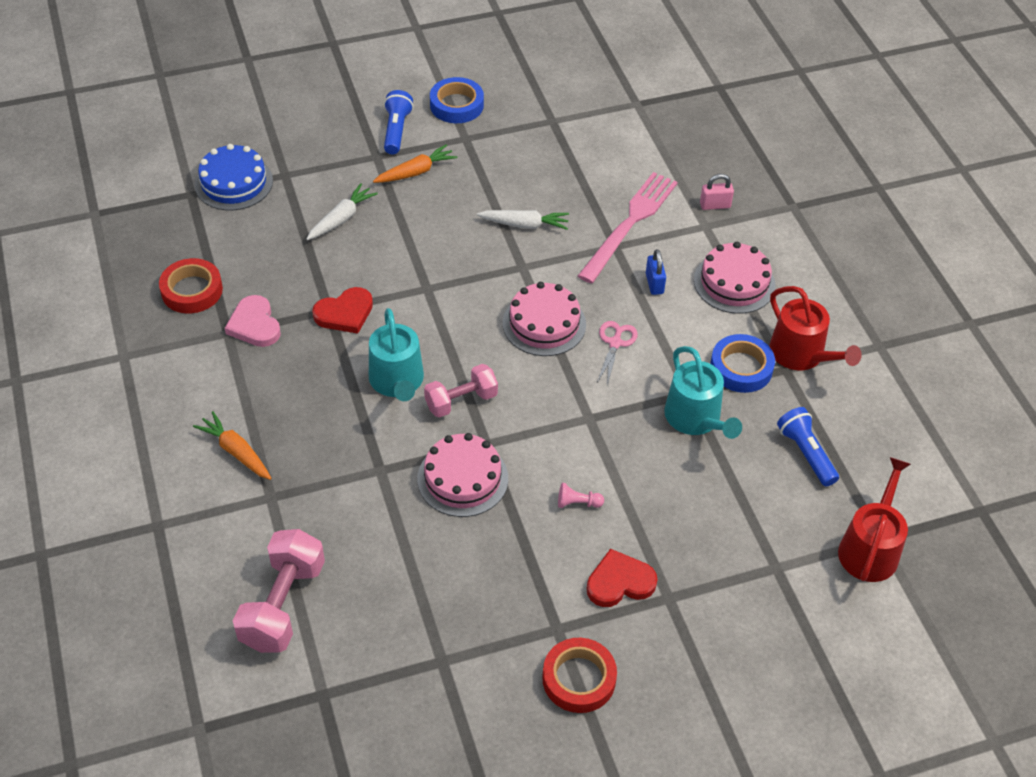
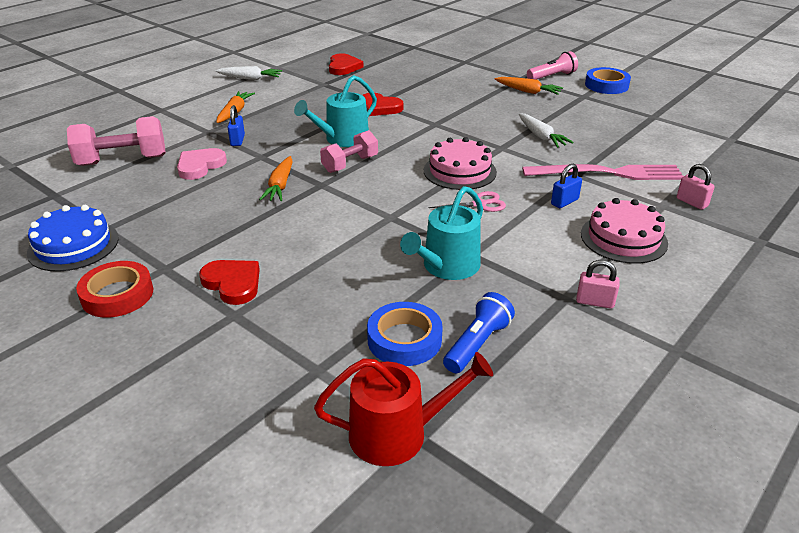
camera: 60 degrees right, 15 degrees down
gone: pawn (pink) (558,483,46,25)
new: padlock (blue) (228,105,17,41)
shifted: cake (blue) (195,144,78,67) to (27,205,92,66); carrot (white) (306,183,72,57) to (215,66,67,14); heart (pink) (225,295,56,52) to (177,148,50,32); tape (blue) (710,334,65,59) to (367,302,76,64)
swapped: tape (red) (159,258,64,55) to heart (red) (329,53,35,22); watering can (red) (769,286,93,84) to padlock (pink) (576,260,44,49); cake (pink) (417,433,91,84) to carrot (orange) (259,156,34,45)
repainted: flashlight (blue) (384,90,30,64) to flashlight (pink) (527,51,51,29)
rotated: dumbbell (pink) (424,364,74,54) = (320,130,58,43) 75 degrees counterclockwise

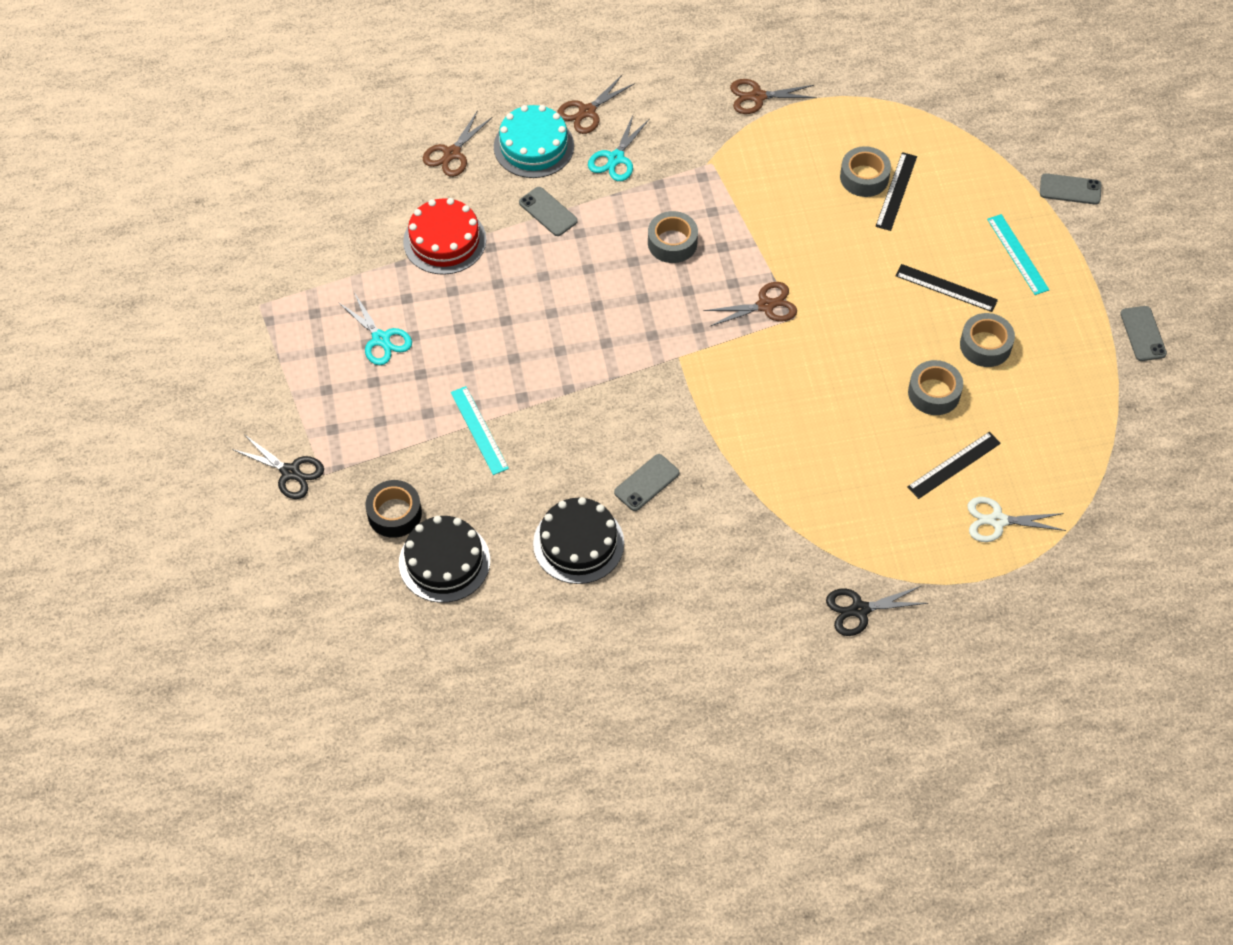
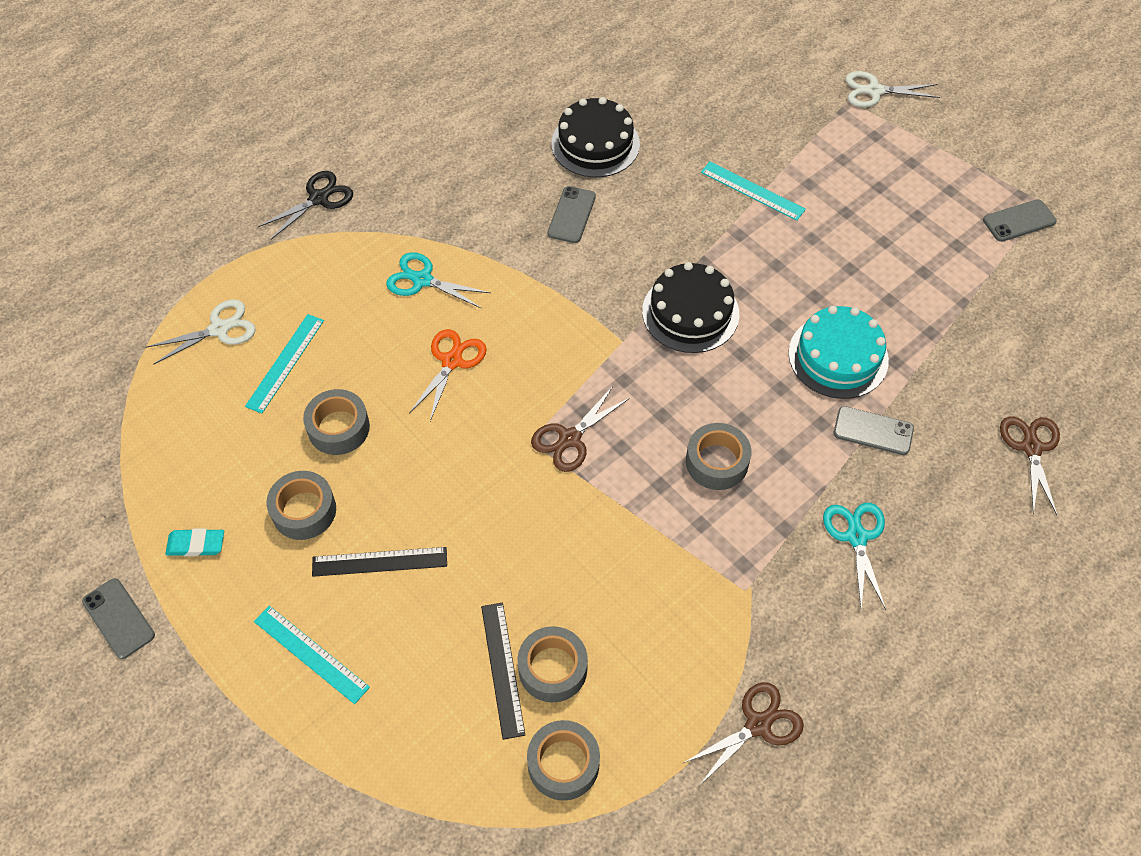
camera: 150 degrees right, 0 degrees up
gone: scissors (brown) (557,75,78,59); cake (red) (403,198,83,77); tape (black) (365,480,57,58)
new: scissors (orange) (409,329,78,92); eraser (turquoise) (165,529,59,27); tape (grey) (527,720,73,81)
shifted: cake (turquoise) (494,105,80,73) to (788,306,101,93); phone (grey) (1040,173,61,32) to (983,199,74,43); scissors (turquoise) (338,294,74,71) to (386,252,105,57); cake (black) (399,516,91,87) to (642,262,97,91)
repainted: ruler (black) (907,432,94,67) to ruler (turquoise) (245,314,79,99); scissors (black) (232,435,92,64) to scissors (white) (846,71,94,36)

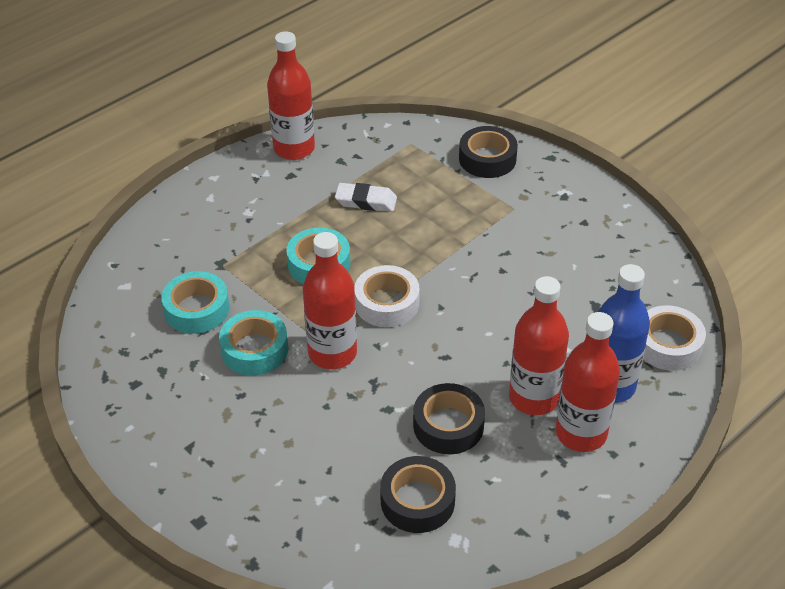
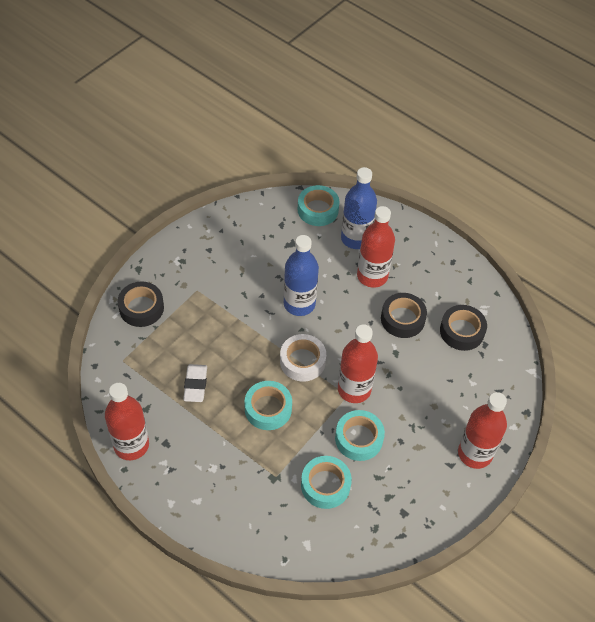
camera: 100 degrees left, 10 degrees up
new: bottle (blue) (284,235,35,81)
shifted: bottle (red) (556,312,64,140) to (458,392,49,77)
repainted: tape (white) (643,305,63,66) to tape (turquoise) (298,185,42,41)

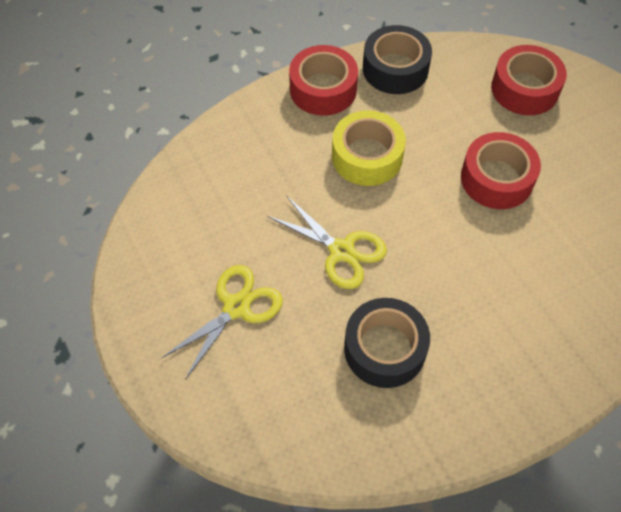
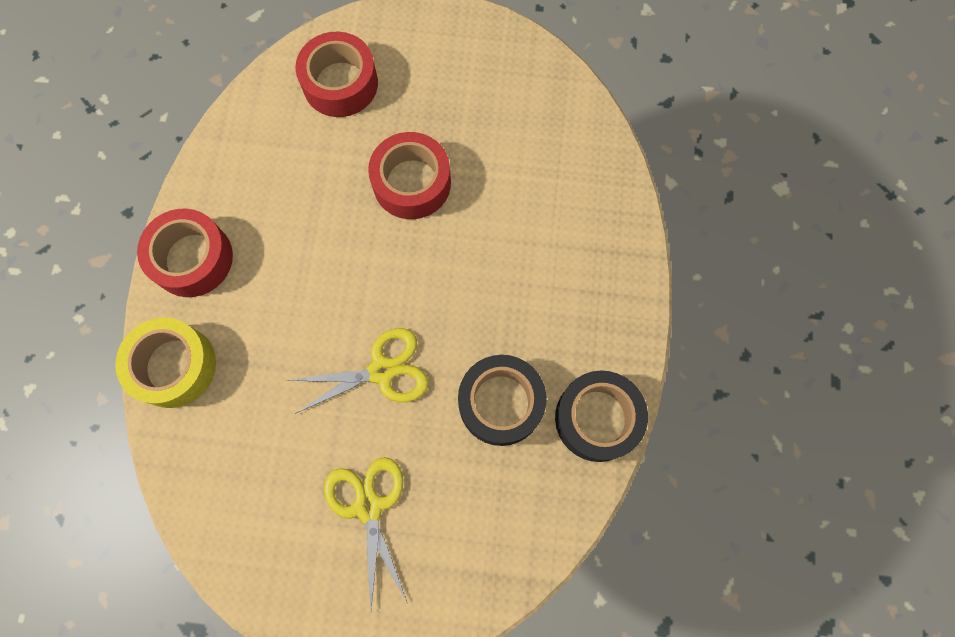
camera: 55 degrees left, 15 degrees up
shifted: tape (black) (363,25,69,69) to (555,370,93,92); tape (yellow) (332,110,74,76) to (115,318,101,90)

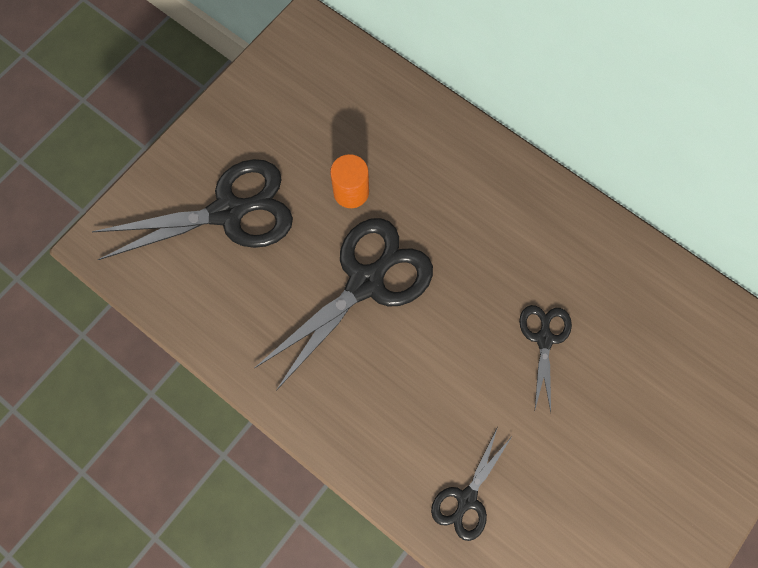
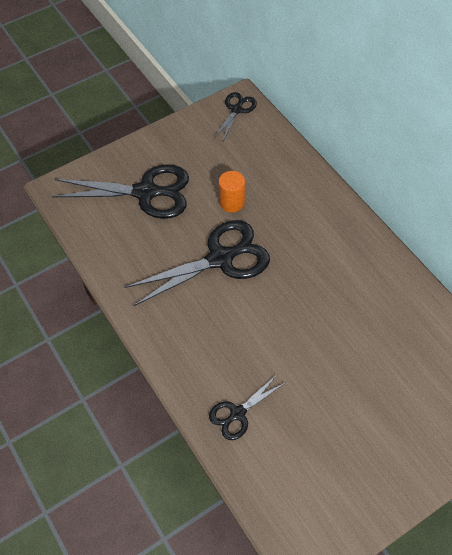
camera: 20 degrees right, 15 degrees down
shifted: scissors (black) (519,305,53,107) to (214,92,43,49)

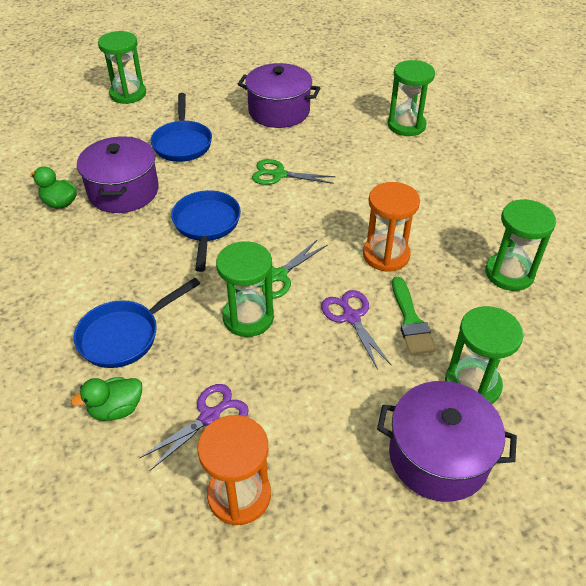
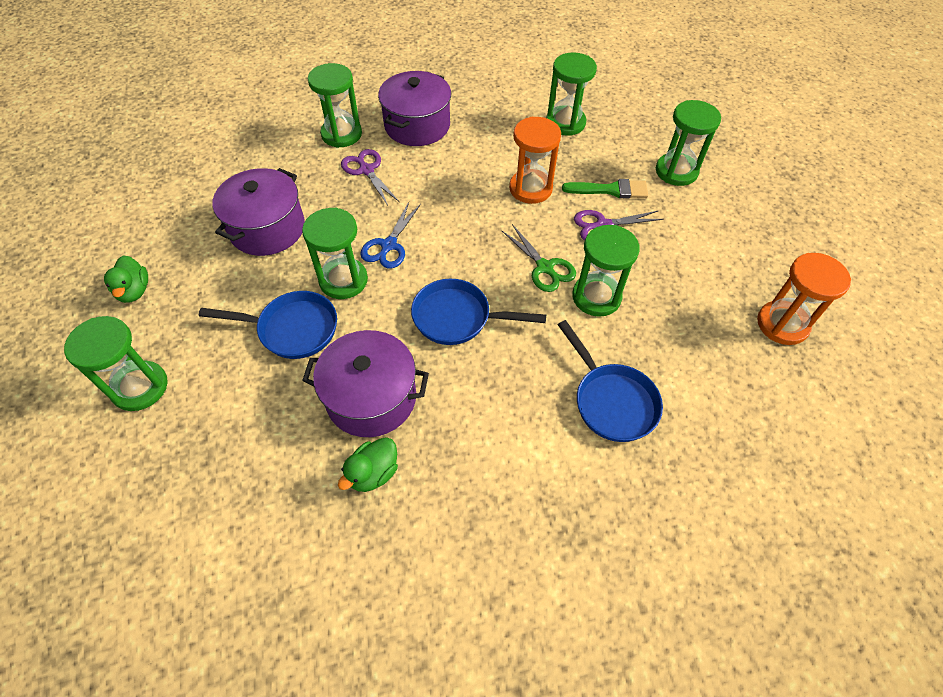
camera: 80 degrees left, 10 degrees up
new: hourglass (green) (302,208,66,91)
shifted: duck (green) (71,377,71,44) to (104,255,44,48); pot (purple) (377,381,140,121) to (378,71,73,75); scissors (purple) (140,384,109,87) to (341,149,58,56)
repainted: scissors (green) (252,159,83,26) to scissors (blue) (360,202,61,67)

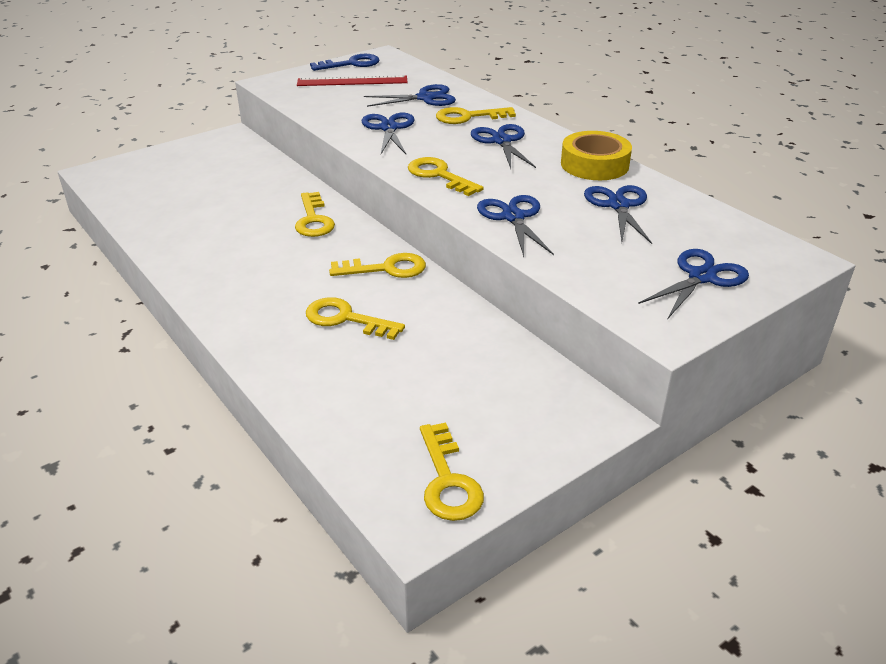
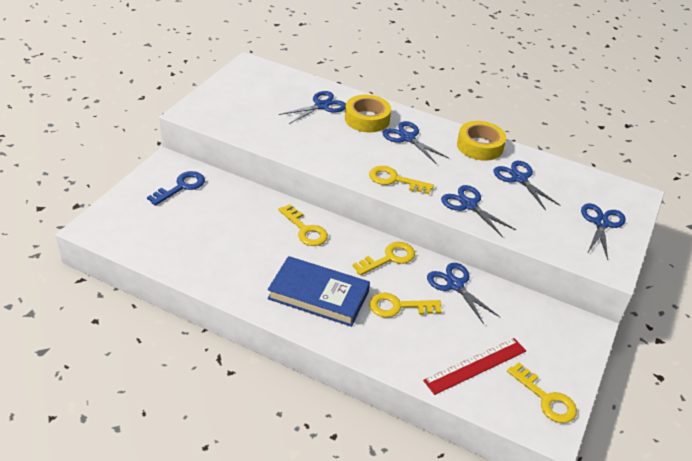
camera: 30 degrees left, 5 degrees up
new: book (blue) (267,256,103,71)
shifted: key (blue) (310,54,70,17) to (147,171,58,35); ruler (red) (297,75,111,11) to (423,338,103,57); scissors (blue) (362,112,52,42) to (427,263,73,61)
swapped: key (yellow) (436,107,80,17) to tape (yellow) (345,95,46,37)

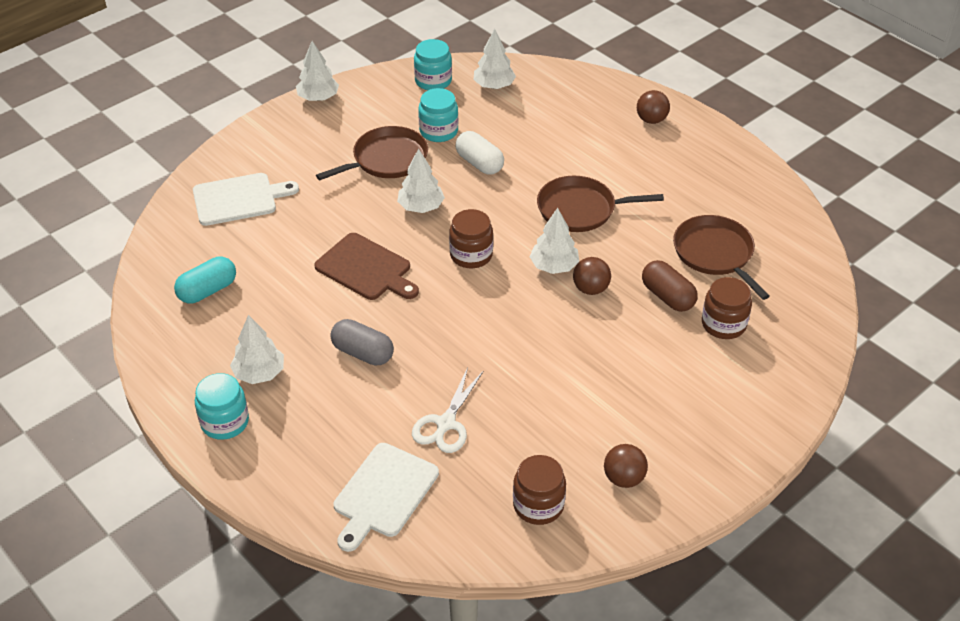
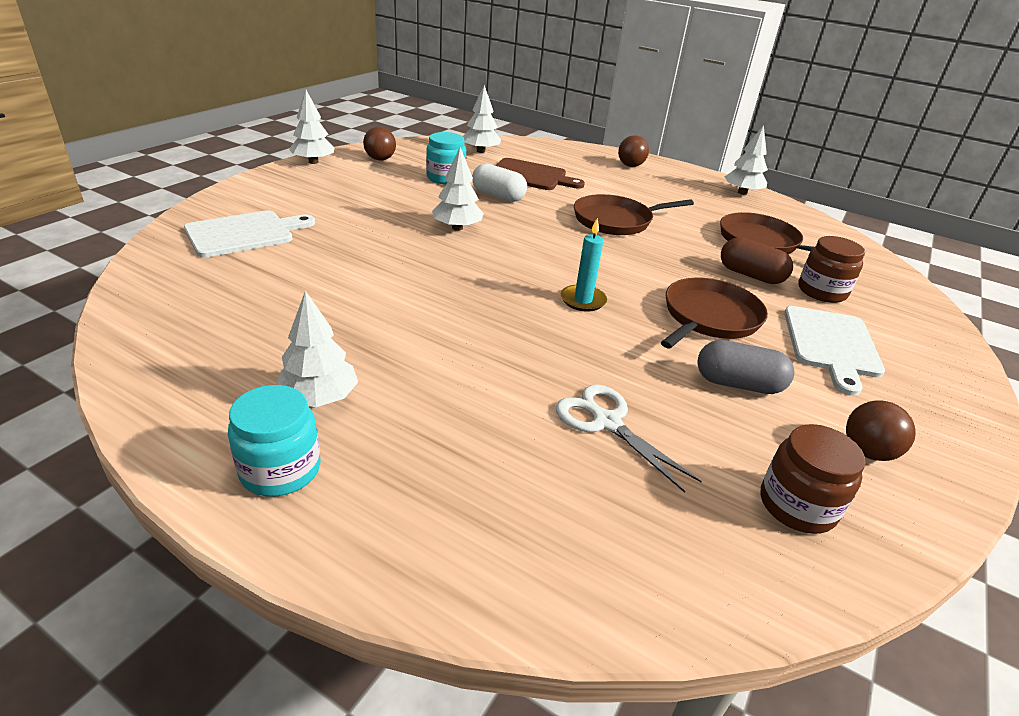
camera: 20 degrees left, 10 degrees down
gone: jar (turquoise) (414,39,38,51); jar (brown) (449,209,44,59); capsule (turquoise) (174,256,62,48)
new: candle (turquoise) (561,218,46,94)
shifted: pan (brown) (316,126,112,54) to (661,278,107,71); tree (white) (530,208,49,66) to (725,125,43,70); cutting board (brown) (314,233,105,67) to (495,158,90,32); ball (brown) (573,257,38,38) to (363,127,33,33); capsule (grey) (330,319,64,46) to (697,340,97,54); cutting board (white) (334,443,105,109) to (784,306,101,90)
rotated: scissors (white) (412,367,71,86) = (556,384,146,109) 135 degrees clockwise

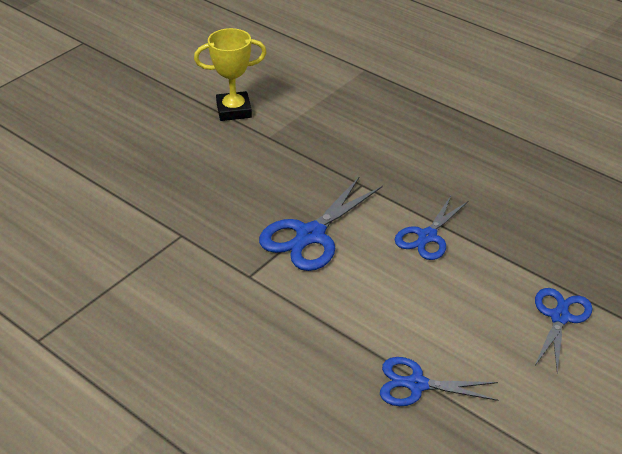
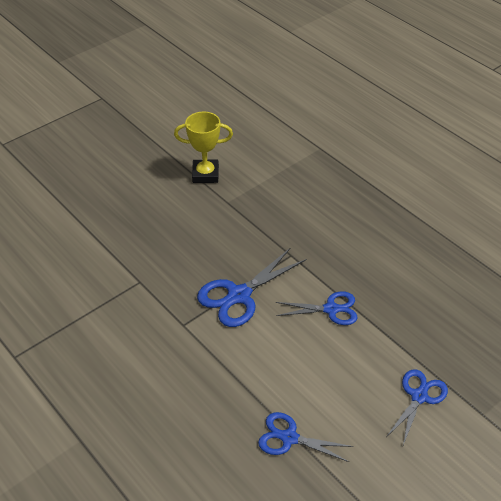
camera: 10 degrees right, 5 degrees up
rotated: scissors (blue) (395,196,73,64) = (276,291,81,34) 135 degrees counterclockwise

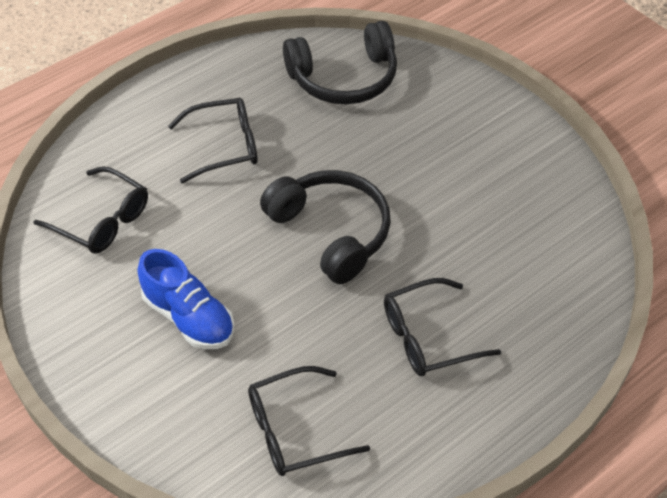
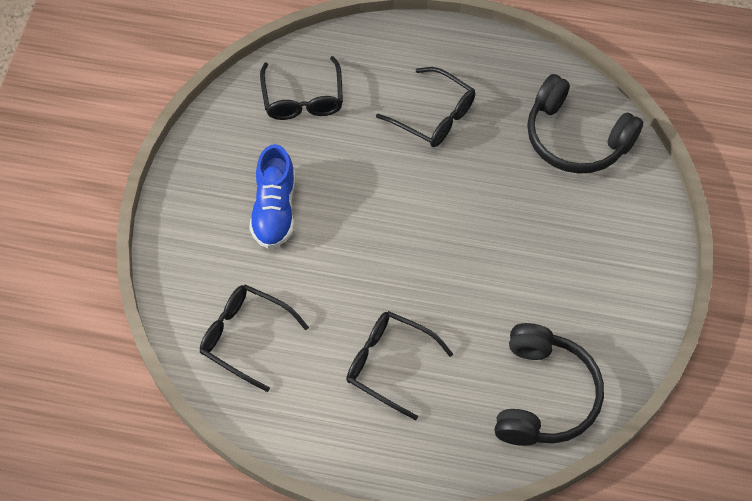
camera: 50 degrees right, 10 degrees up
shifted: headphones (black) (260,170,131,114) to (495,323,109,123)

